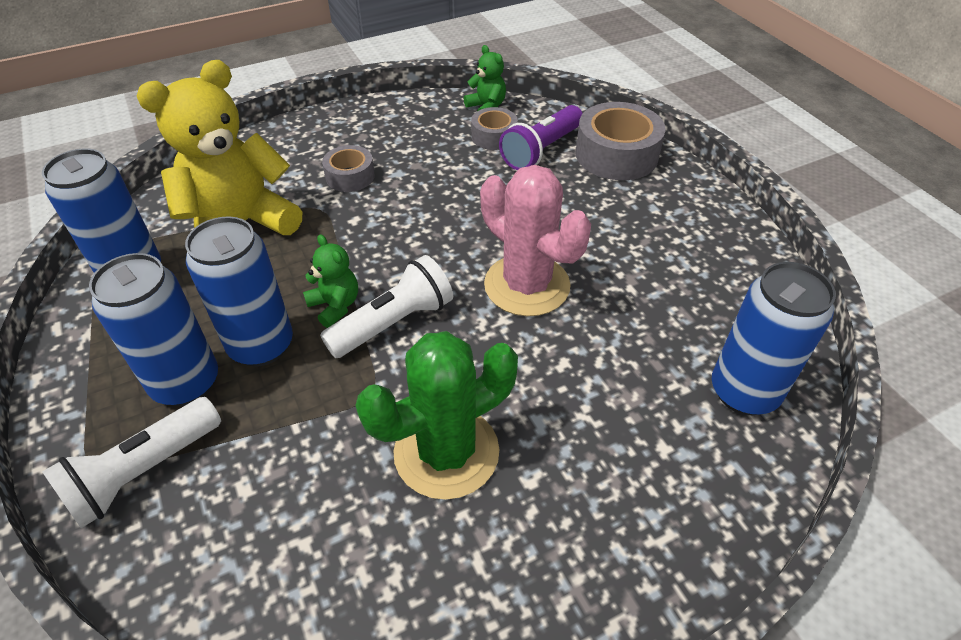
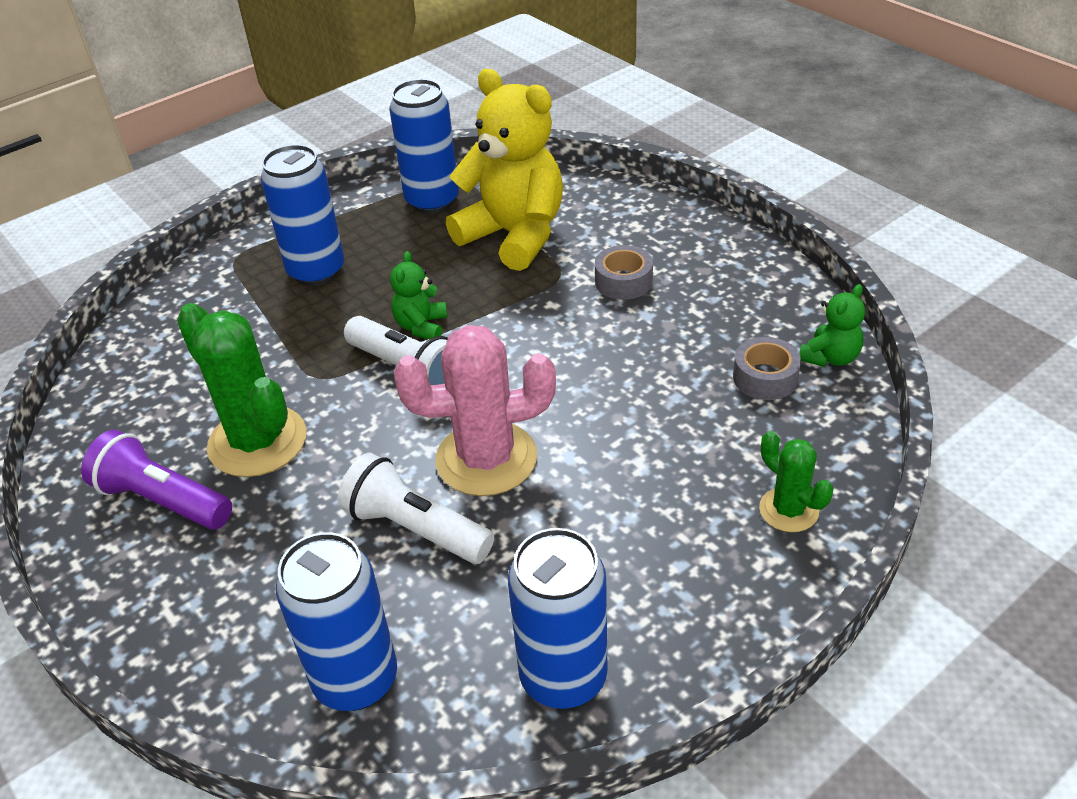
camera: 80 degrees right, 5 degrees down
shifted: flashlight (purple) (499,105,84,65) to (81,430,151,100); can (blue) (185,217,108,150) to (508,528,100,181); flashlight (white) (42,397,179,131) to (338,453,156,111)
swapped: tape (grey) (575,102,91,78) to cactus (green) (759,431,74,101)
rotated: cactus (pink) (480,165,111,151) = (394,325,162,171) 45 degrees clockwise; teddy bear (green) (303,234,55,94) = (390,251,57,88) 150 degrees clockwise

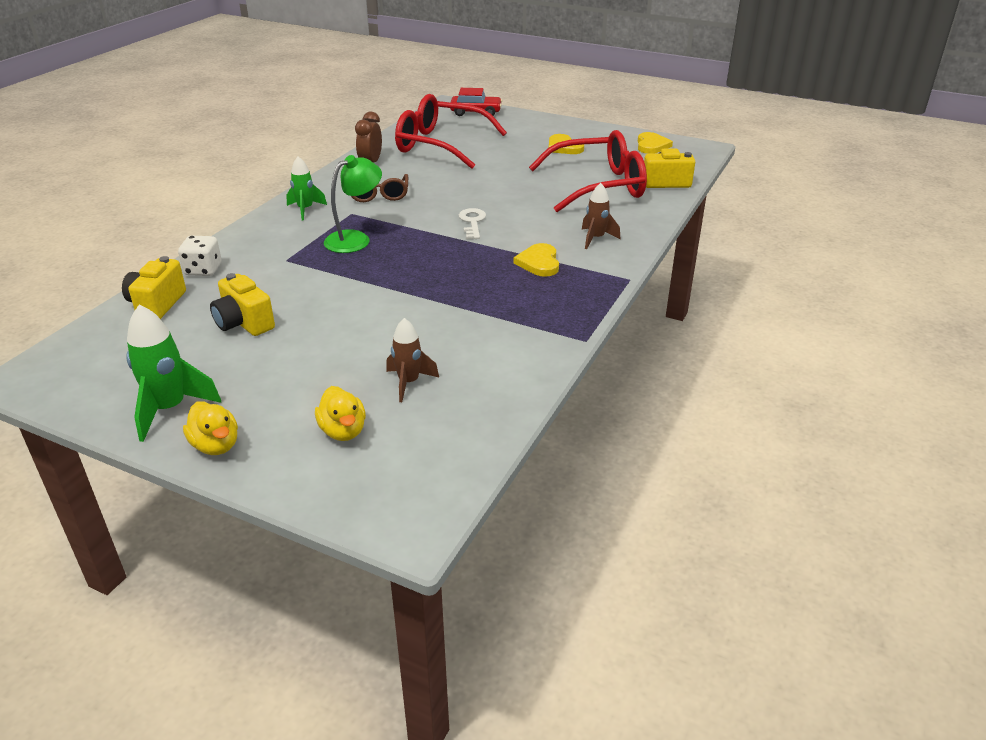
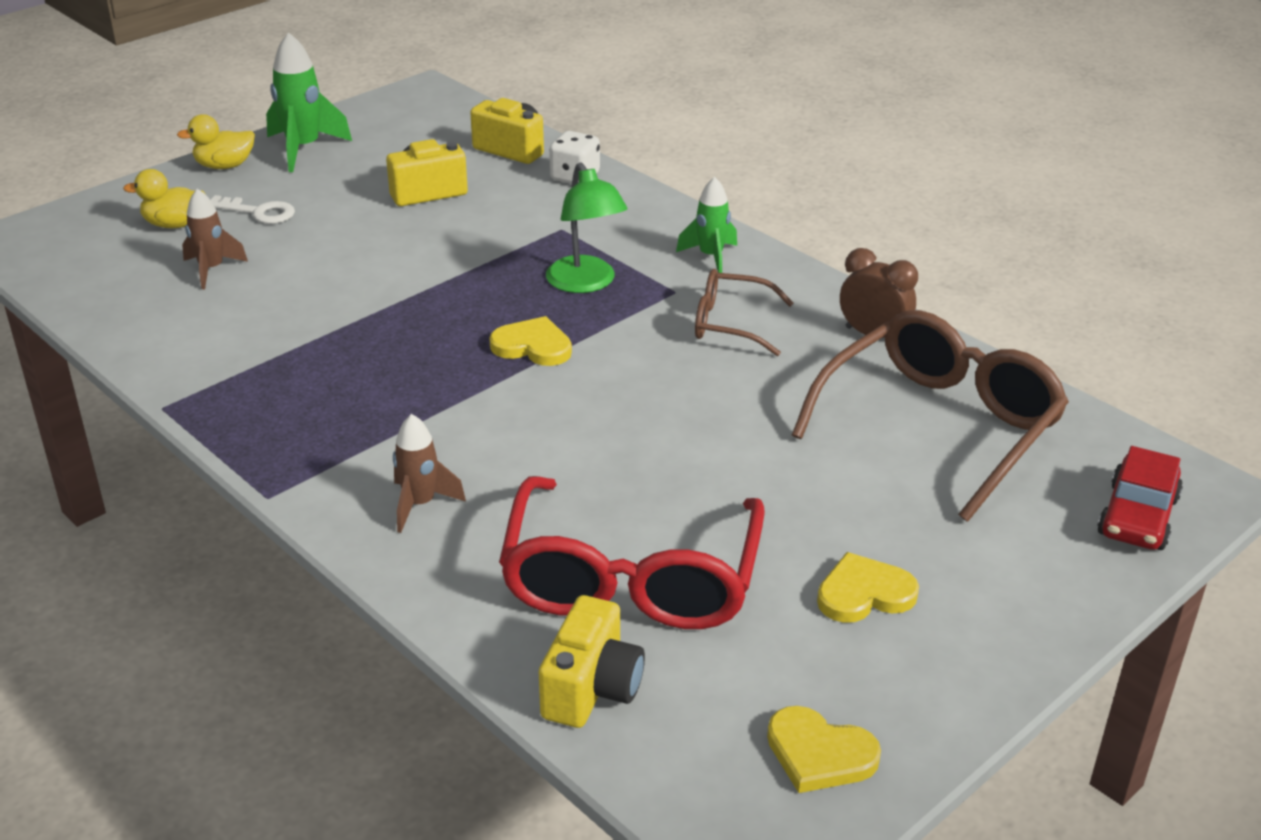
camera: 110 degrees right, 0 degrees up
shifted: key (white) (459,208,27,31) to (211,195,84,29); heart (yellow) (514,243,45,34) to (489,316,83,50)
repainted: glasses (red) (395,94,112,75) to glasses (brown) (792,310,277,212)

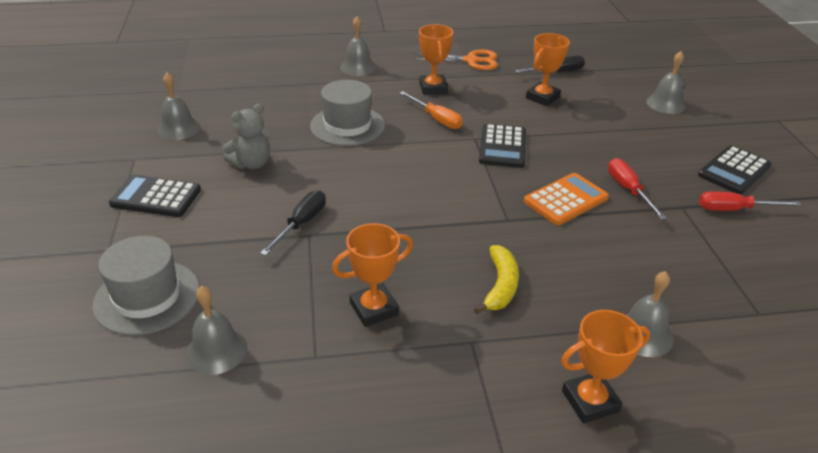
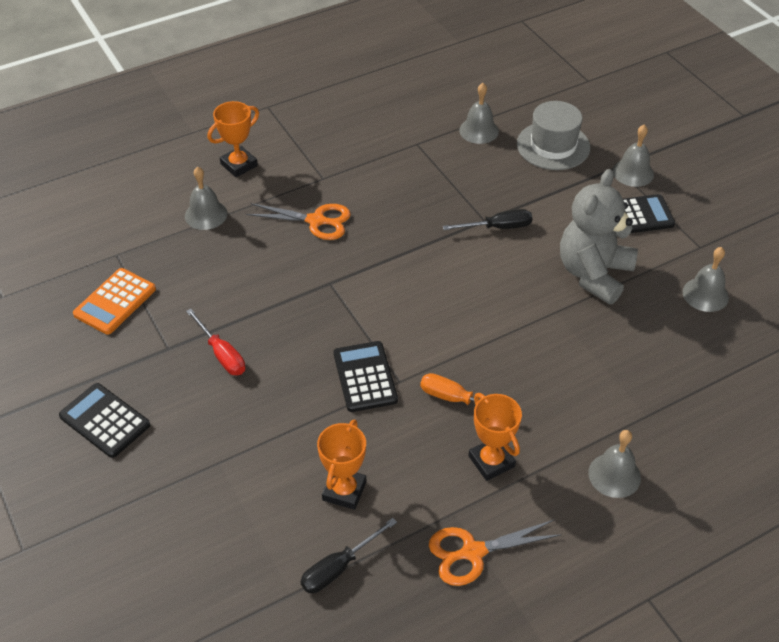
camera: 160 degrees right, 10 degrees up
gone: hat (grey) (310,80,75,66); screwdriver (red) (699,191,102,20); trophy (orange) (332,223,81,104)
shifted: bell (grey) (646,51,40,63) to (613,125,41,62); calculator (orange) (524,173,85,52) to (73,268,83,67)
swapped: banana (yellow) (474,245,45,69) to scissors (orange) (246,203,105,37)
rotated: calculator (black) (698,145,74,49) = (59,383,91,75) 75 degrees counterclockwise; screwdriver (black) (260,190,66,66) = (443,209,89,21) 105 degrees counterclockwise
scaled: teddy bear (grey) (223,104,47,65) = (560,169,78,136) x1.73

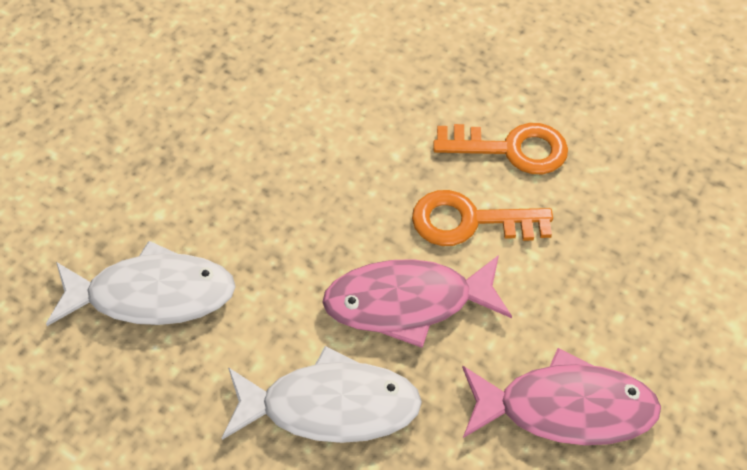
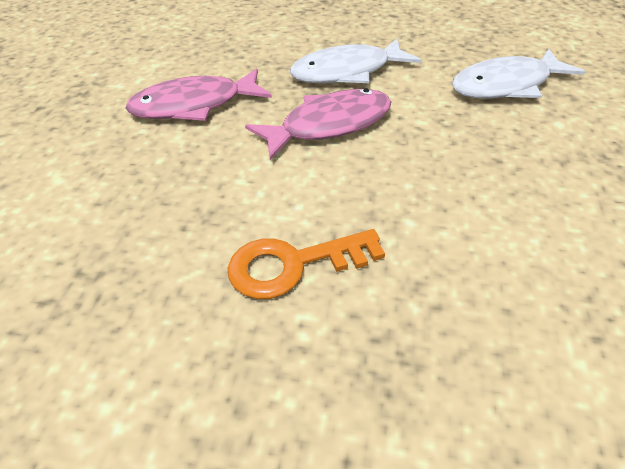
camera: 160 degrees right, 10 degrees down
gone: key (orange) (412,190,141,56)

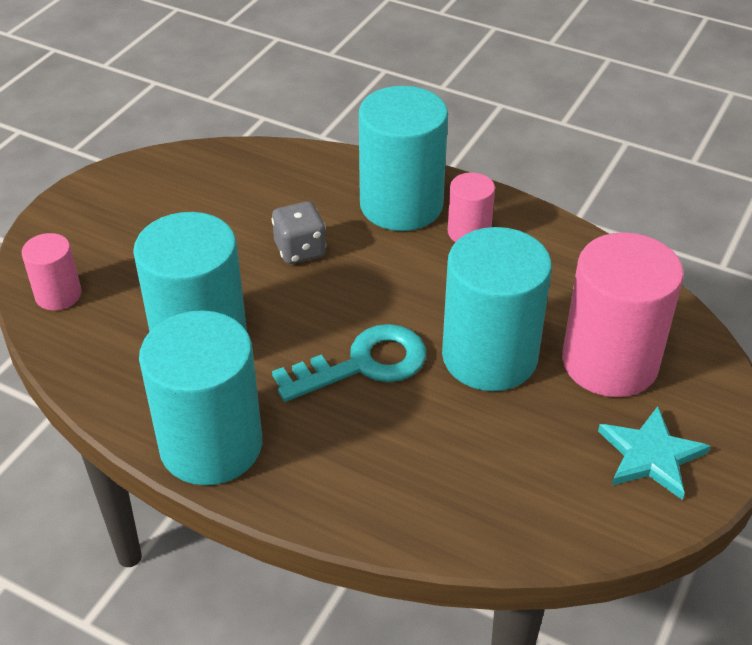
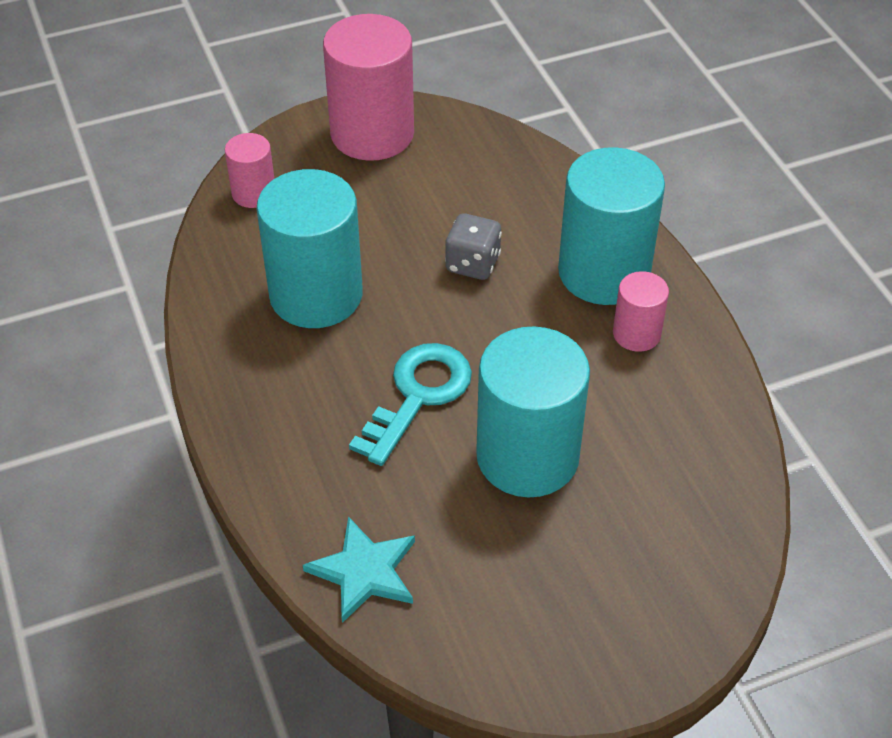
camera: 40 degrees right, 5 degrees up
gone: cylinder (turquoise) (139,310,123,175)
shifted: cylinder (pink) (562,232,122,165) to (323,14,91,147); star (turquoise) (598,406,112,94) to (303,516,112,107)
rotated: key (turquoise) (272,324,154,78) = (349,343,123,123) 75 degrees counterclockwise

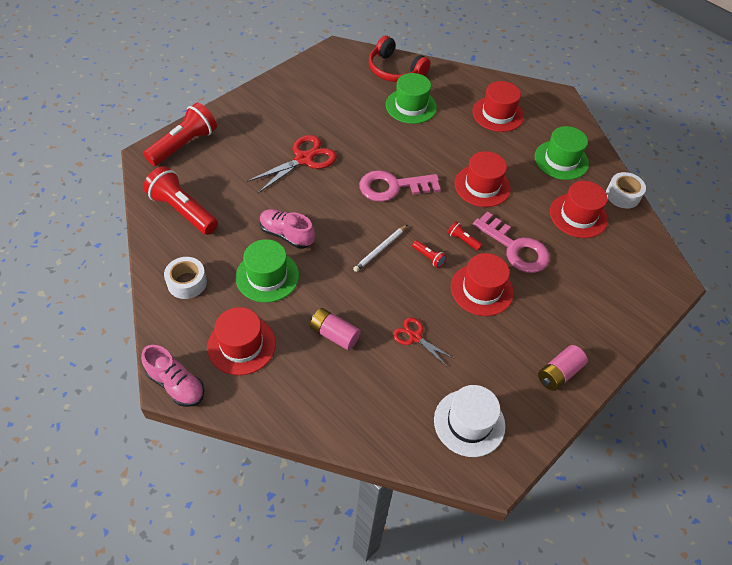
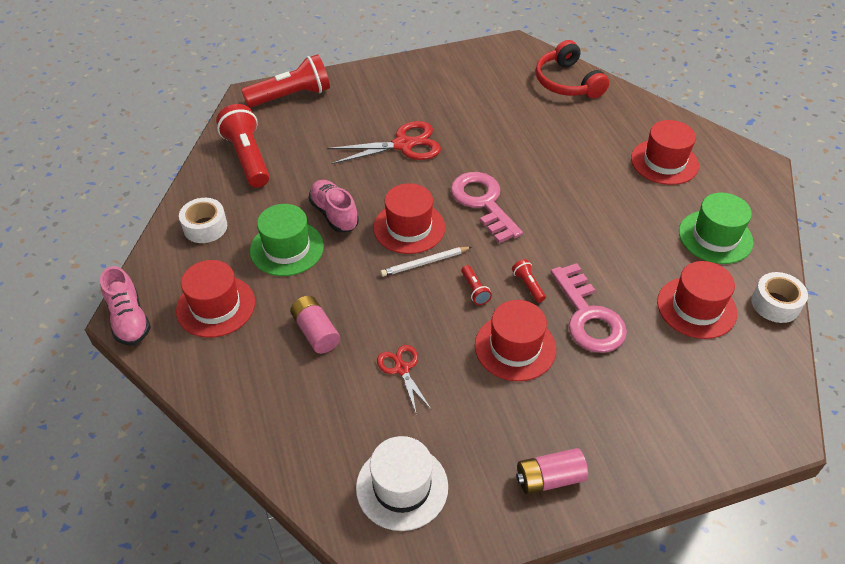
camera: 30 degrees right, 5 degrees down
gone: hat (green) (386,73,51,51)
shifted: hat (red) (455,151,56,56) to (373,183,72,71)
rotated: key (pink) (359,170,82,32) = (451,172,72,71) 45 degrees clockwise

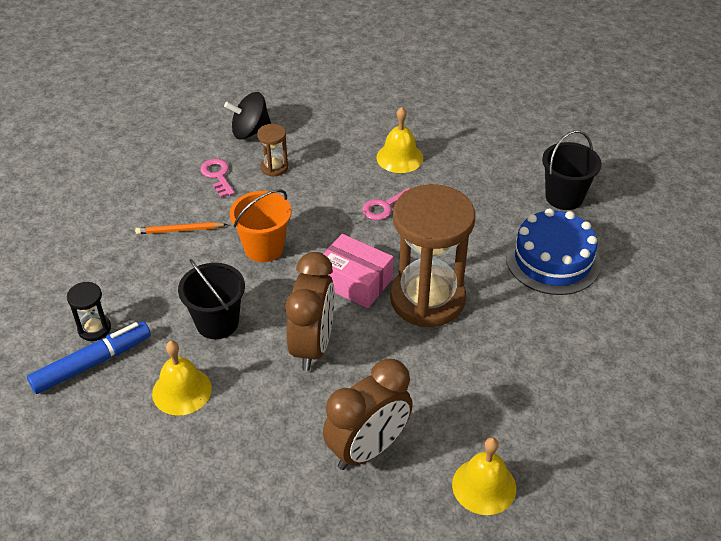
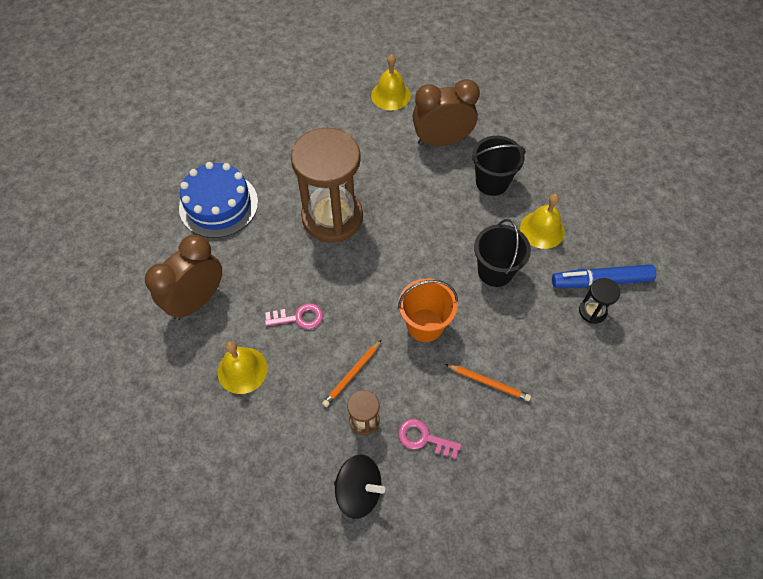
camera: 150 degrees left, 15 degrees up
gone: box (pink) (324,234,69,74)
new: pencil (orange) (322,340,60,67)
shifted: bucket (black) (542,130,60,80) to (472,136,54,60); clock (brown) (285,252,50,119) to (145,235,77,85)
rotated: key (pink) (200,159,35,39) = (398,419,63,40) 105 degrees clockwise

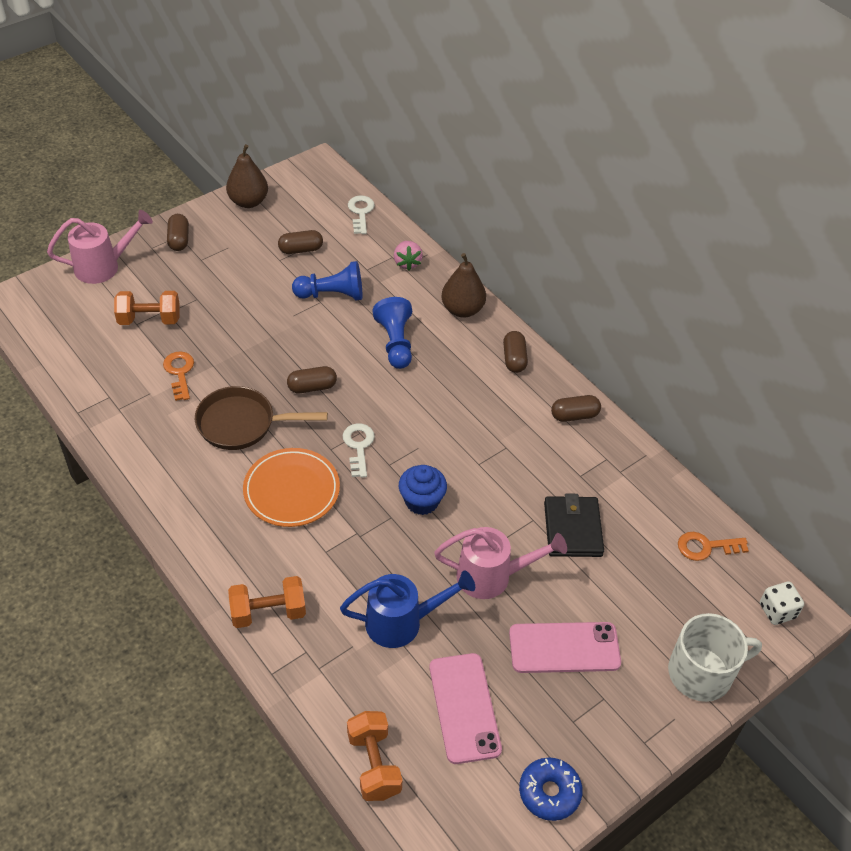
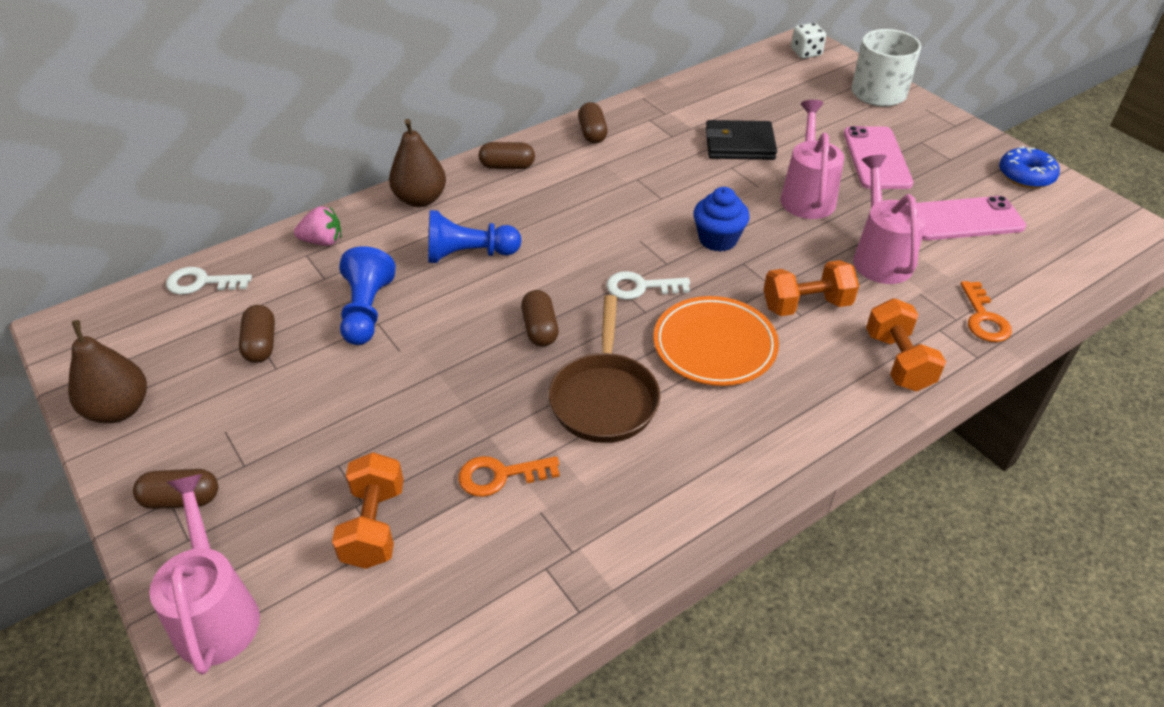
camera: 85 degrees left, 5 degrees down
shifted: key (orange) (678,532,71,29) to (960,281,52,61); dumbbell (orange) (347,711,56,90) to (764,260,95,56)
repainted: watering can (blue) (340,570,135,78) to watering can (pink) (853,155,73,129)

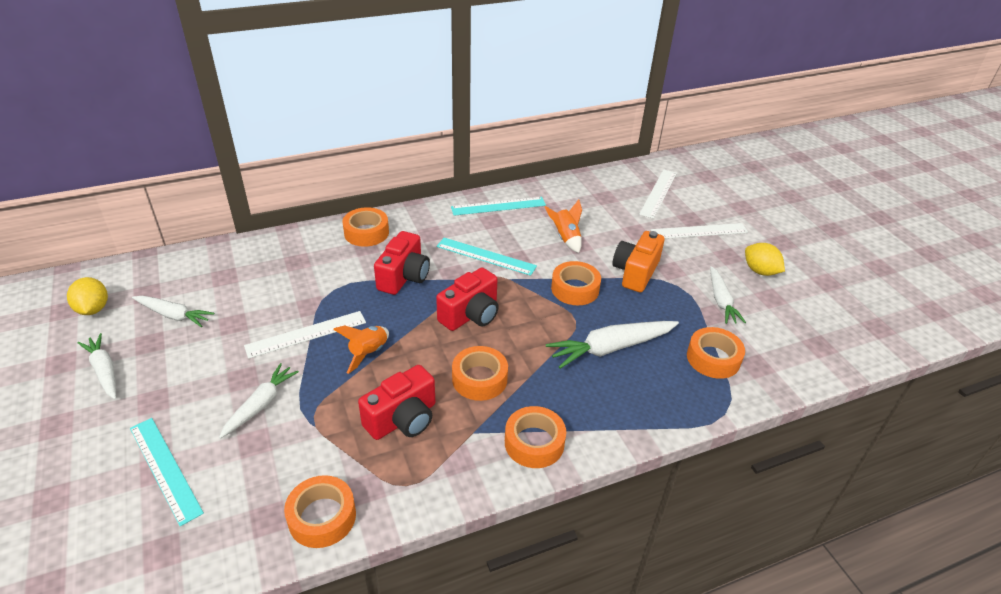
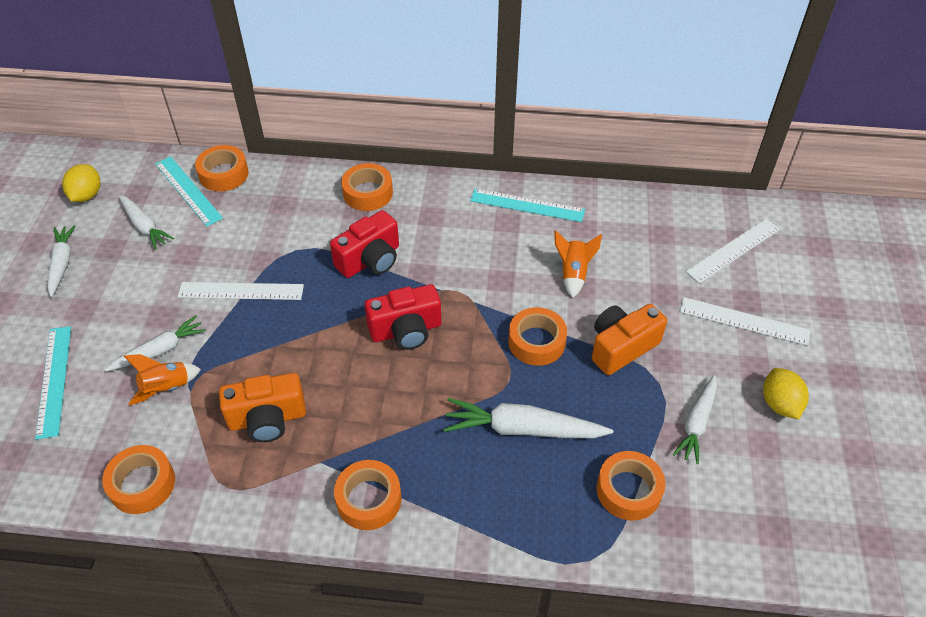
camera: 30 degrees right, 10 degrees up
shifted: ruler (turquoise) (437,238,100,38) to (155,157,68,69); rocket (orange) (333,325,56,49) to (124,354,77,52); tape (orange) (452,346,56,55) to (195,145,54,47)
repainted: camera (red) (358,365,77,75) to camera (orange) (219,373,87,69)

